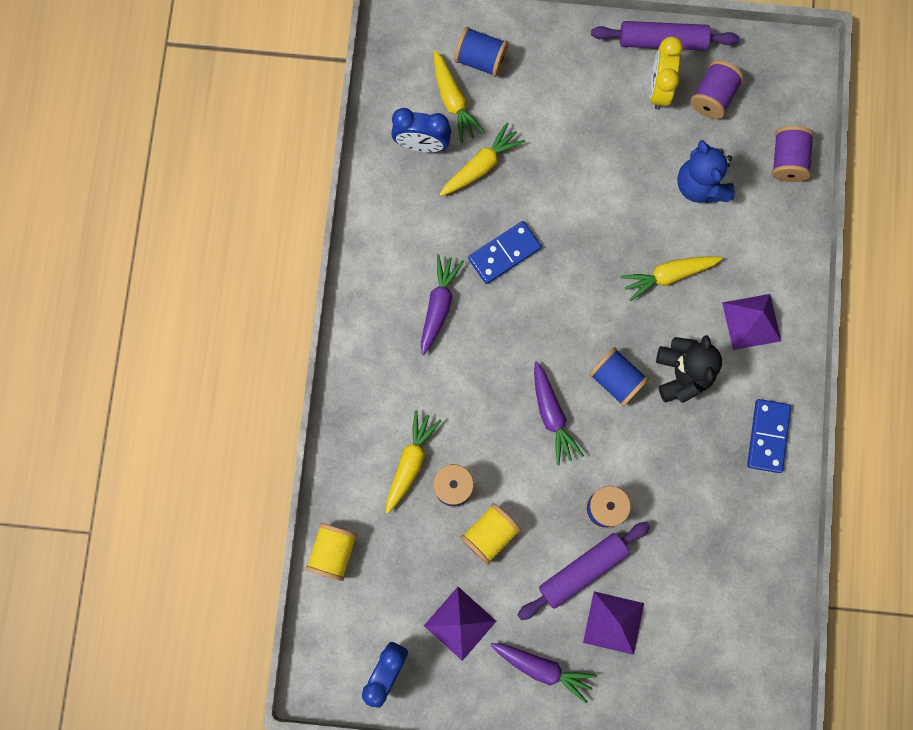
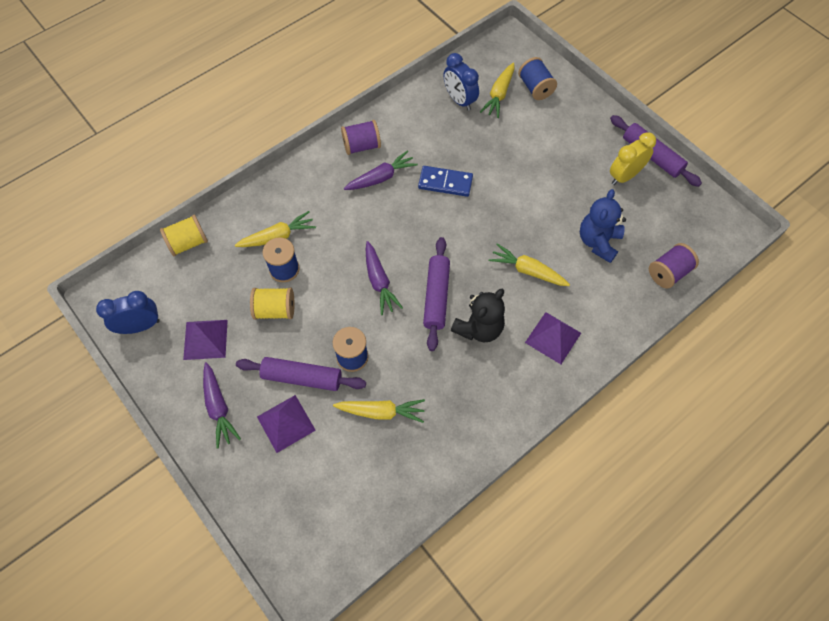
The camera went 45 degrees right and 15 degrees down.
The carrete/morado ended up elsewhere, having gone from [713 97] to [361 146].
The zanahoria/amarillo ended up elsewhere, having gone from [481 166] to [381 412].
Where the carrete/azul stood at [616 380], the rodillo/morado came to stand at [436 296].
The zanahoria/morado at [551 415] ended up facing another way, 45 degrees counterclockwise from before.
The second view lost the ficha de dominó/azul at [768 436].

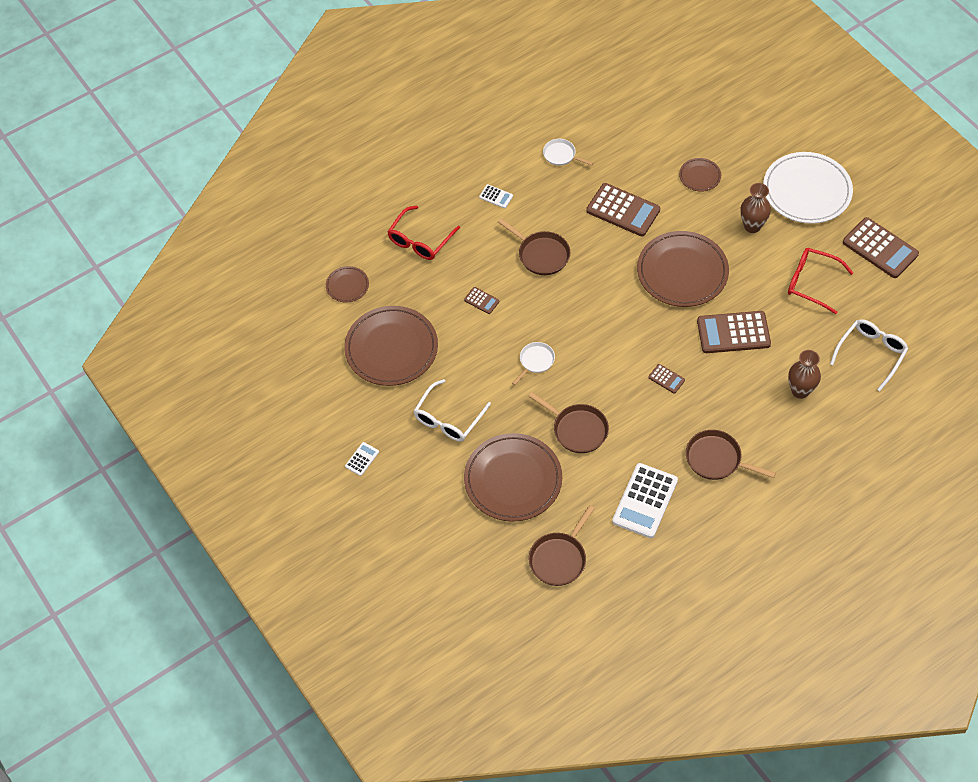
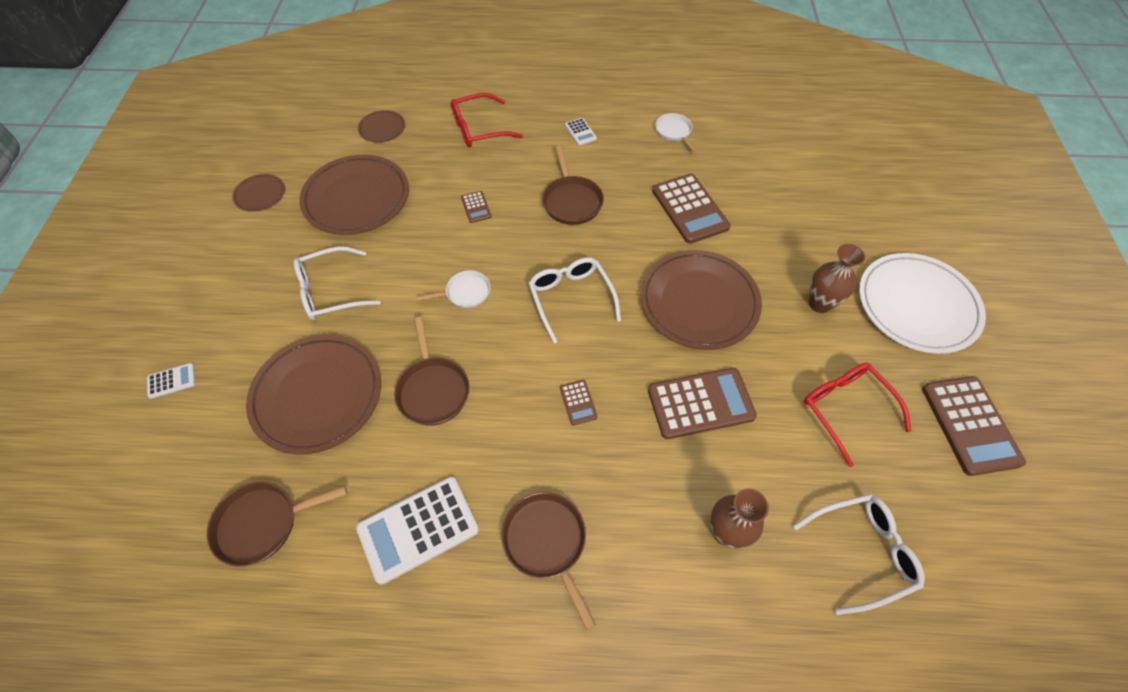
The camera went 35 degrees right and 0 degrees up.
The plato/marrón ended up elsewhere, having gone from [700 176] to [260 194].
The calculadora/marrón at [733 333] ended up facing another way, 135 degrees clockwise from before.
The calculadora/blanco ended up elsewhere, having gone from [362 459] to [171 381].
The second view gained the gafas/blanco at [570 298].

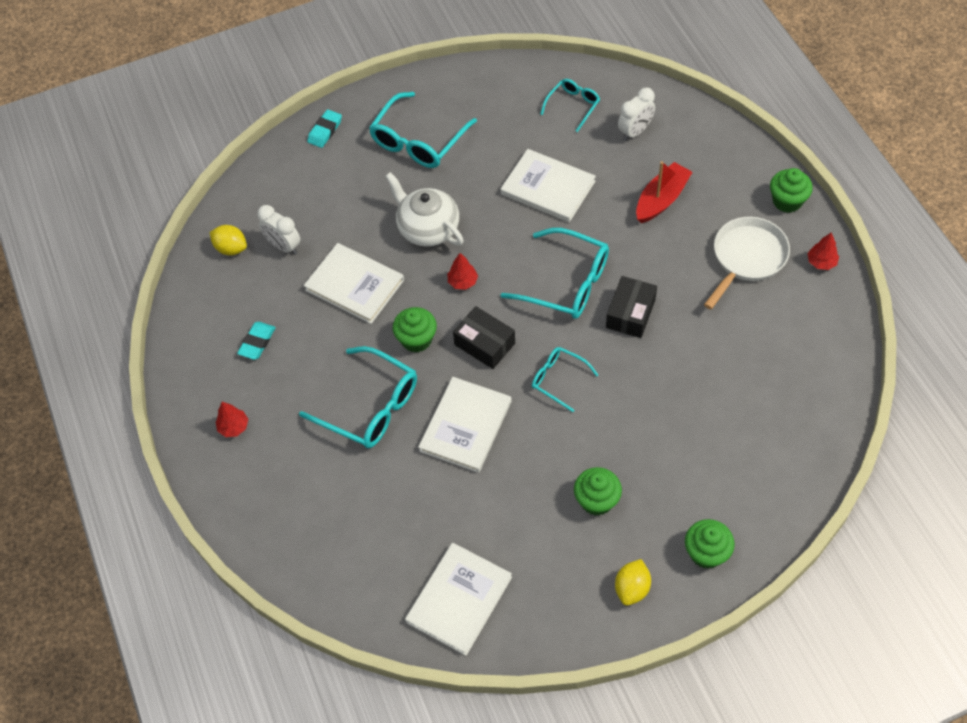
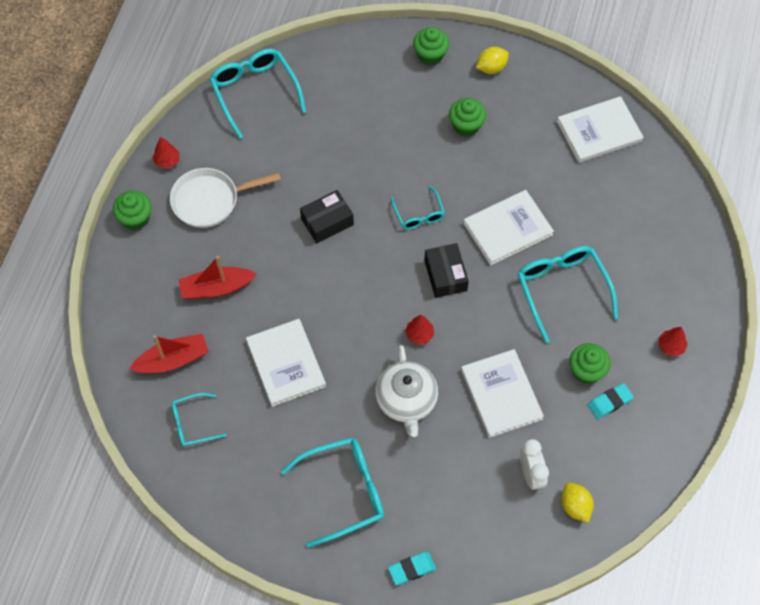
The camera went 145 degrees left and 5 degrees up.
Where the despertador/blanco stood at [635 131], the barco/rojo came to stand at [173 360].
The gafas/turquesa ended up elsewhere, having gone from [565 283] to [255 93].
The magdalena/verde ended up elsewhere, having gone from [416 339] to [586 371].

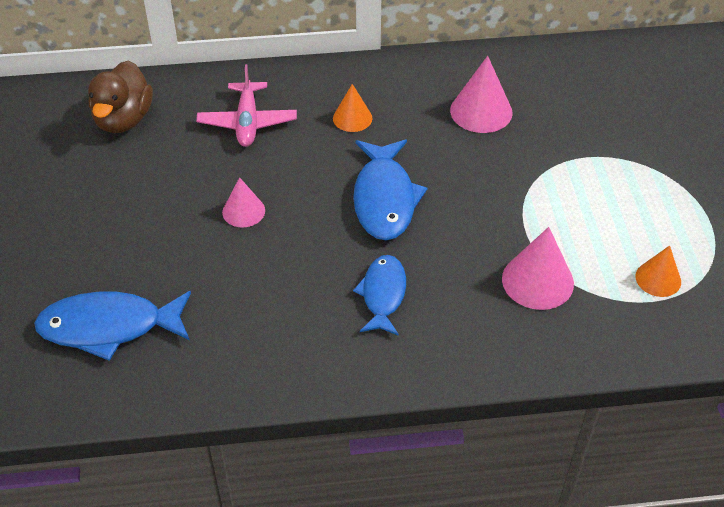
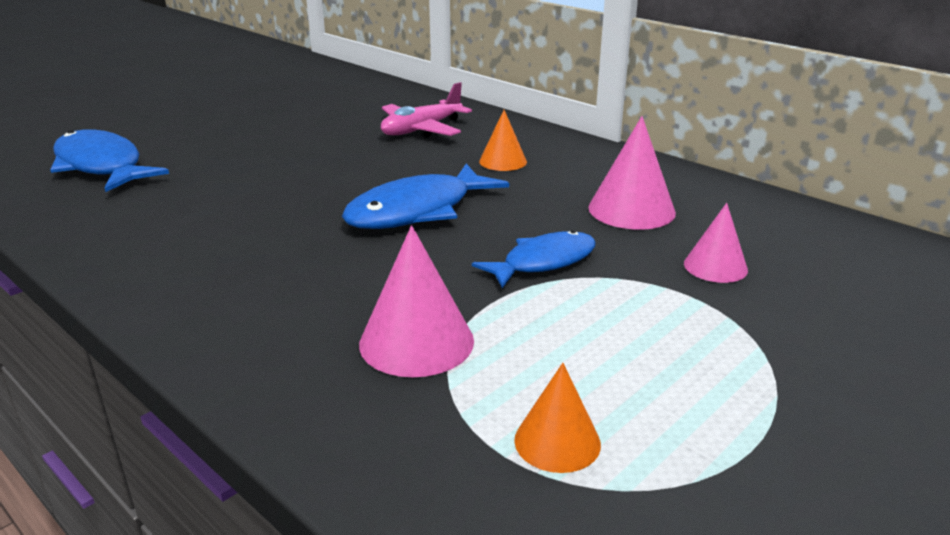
The camera went 50 degrees right and 20 degrees down.
The second view lost the pato/marrón at [123 119].
The cono/rosa ended up elsewhere, having gone from [243 211] to [715 266].
The pez/azul ended up elsewhere, having gone from [383 294] to [543 262].

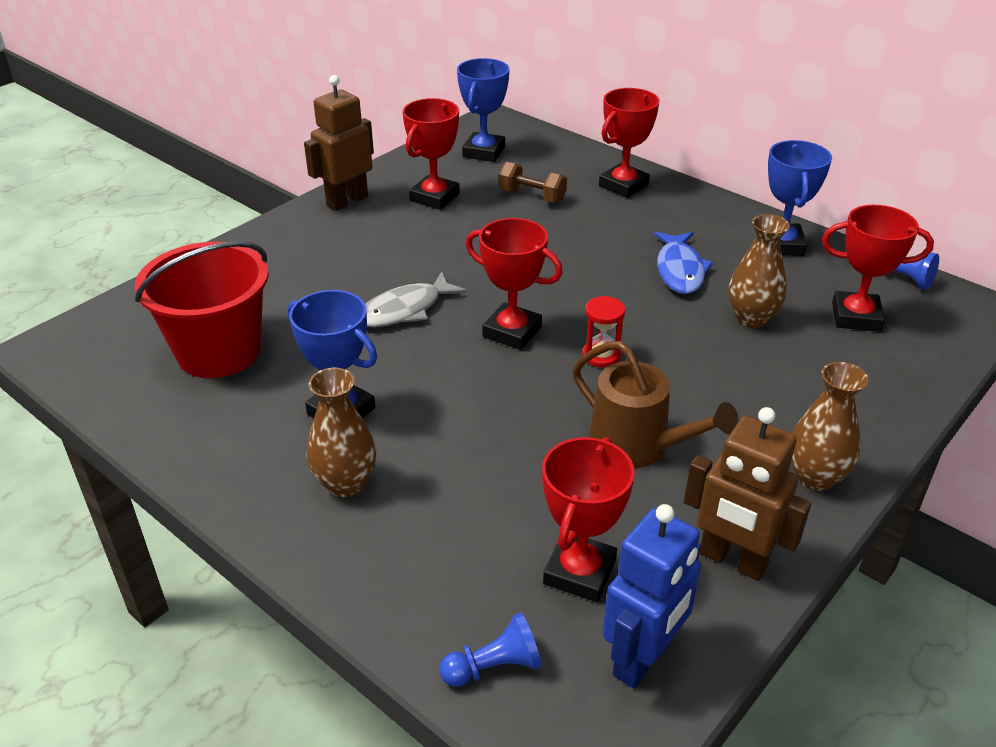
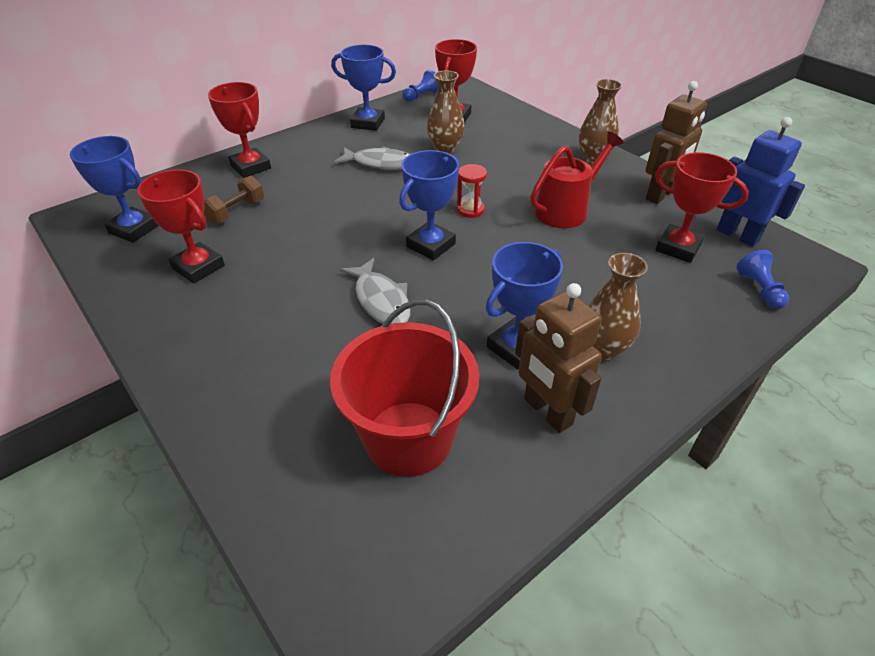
The camera went 80 degrees left and 5 degrees up.
The robot/marrón ended up elsewhere, having gone from [347 201] to [547 412].
What was the trofeo/rojo at [512 332] turned into the trofeo/azul at [431 245].
What was the pez/azul at [679 270] turned into the pez/gris at [380 163].
What was the regadera/marrón at [637 446] turned into the regadera/rojo at [566 210].

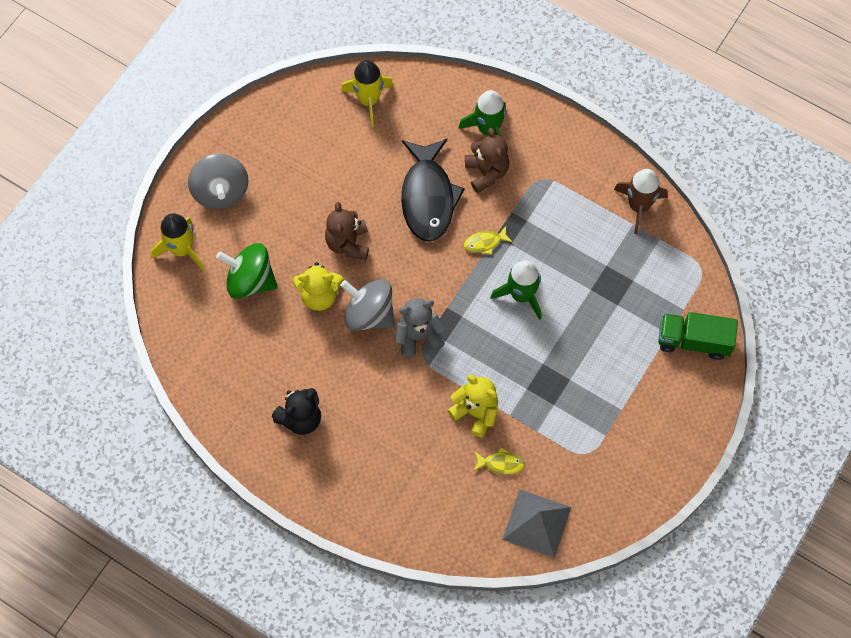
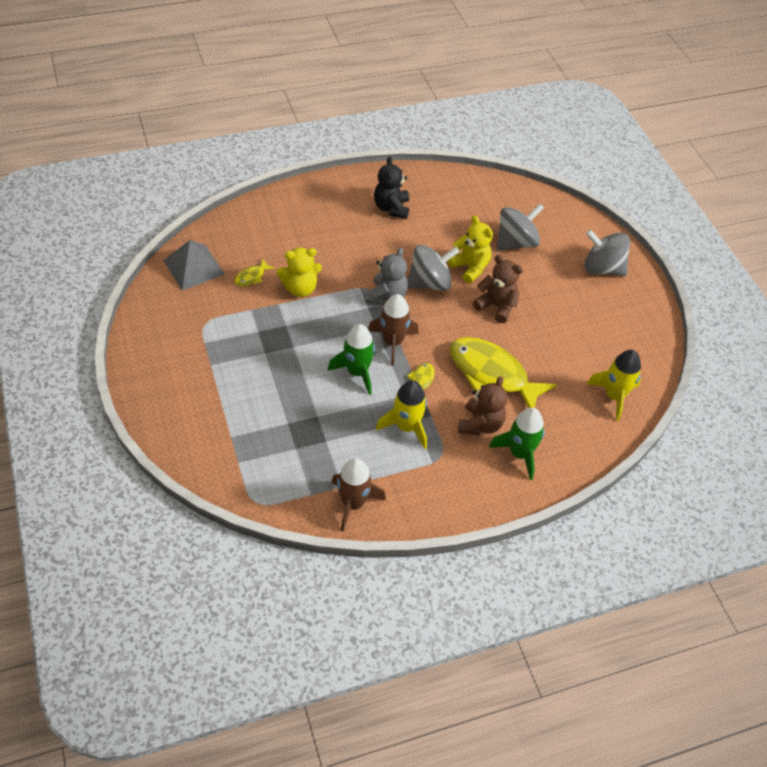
The camera went 125 degrees right and 15 degrees down.
The osito/marrón at [486 172] ended up facing another way, 90 degrees counterclockwise from before.
What was the pez/negro at [428 197] turned into the pez/amarillo at [492 374].
The cohete/amarillo ended up elsewhere, having gone from [182 249] to [406 427].
What was the peonza/verde at [250 280] turned into the peonza/gris at [516 242].
The osito/amarillo at [319 295] ended up facing another way, 105 degrees clockwise from before.
The second view lost the camión/verde at [693 341].
The second view gained the cohete/marrón at [392 342].

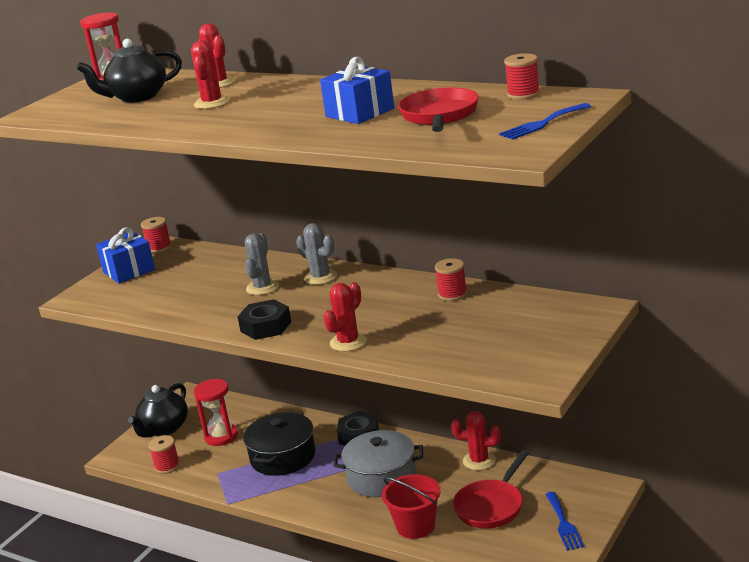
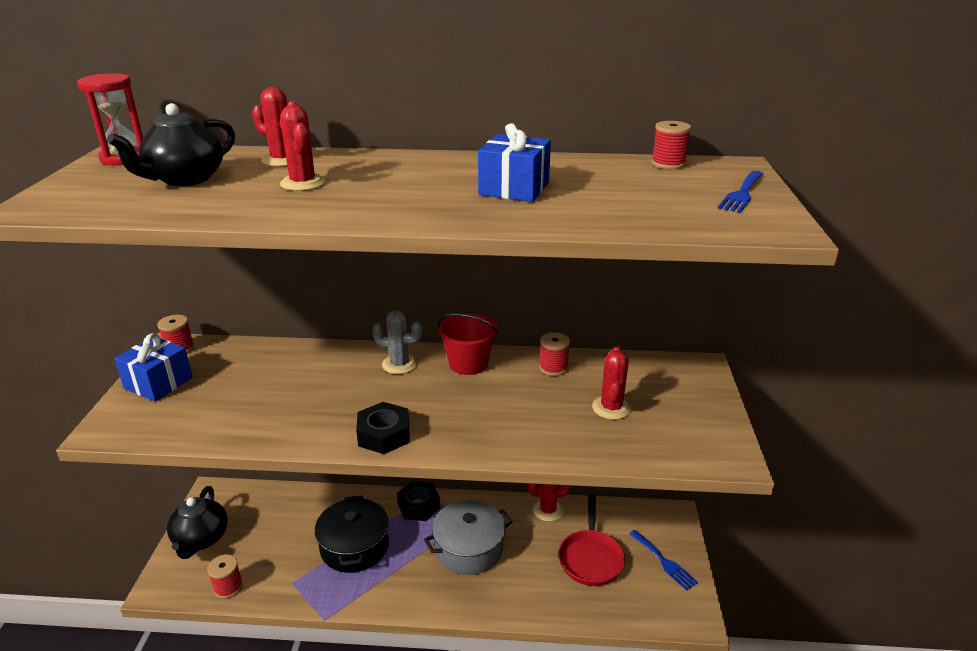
The camera went 30 degrees left and 5 degrees up.
The second view lost the sartén/rojo at [439 116].
The second view lost the cactus/gris at [262 287].
The cactus/rojo ended up elsewhere, having gone from [348 342] to [611 408].
The second view lost the reloj de arena/rojo at [221 436].
The balde/rojo ended up elsewhere, having gone from [415 526] to [468 363].

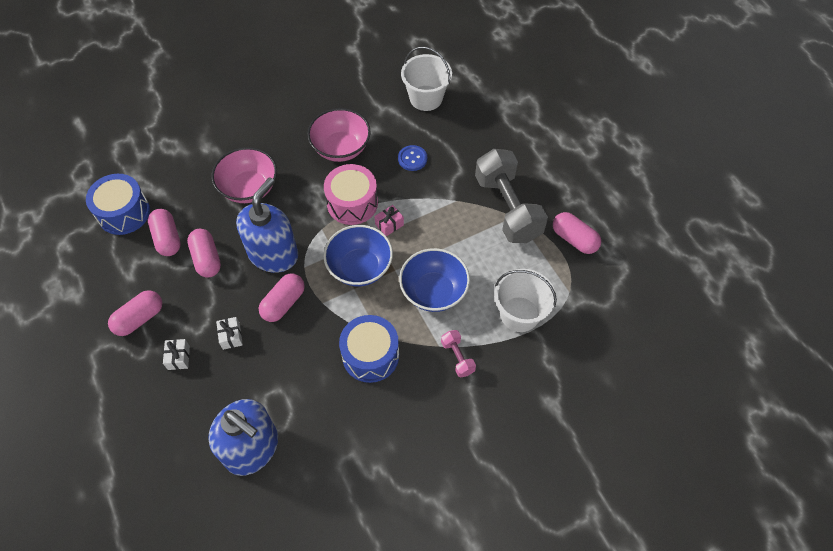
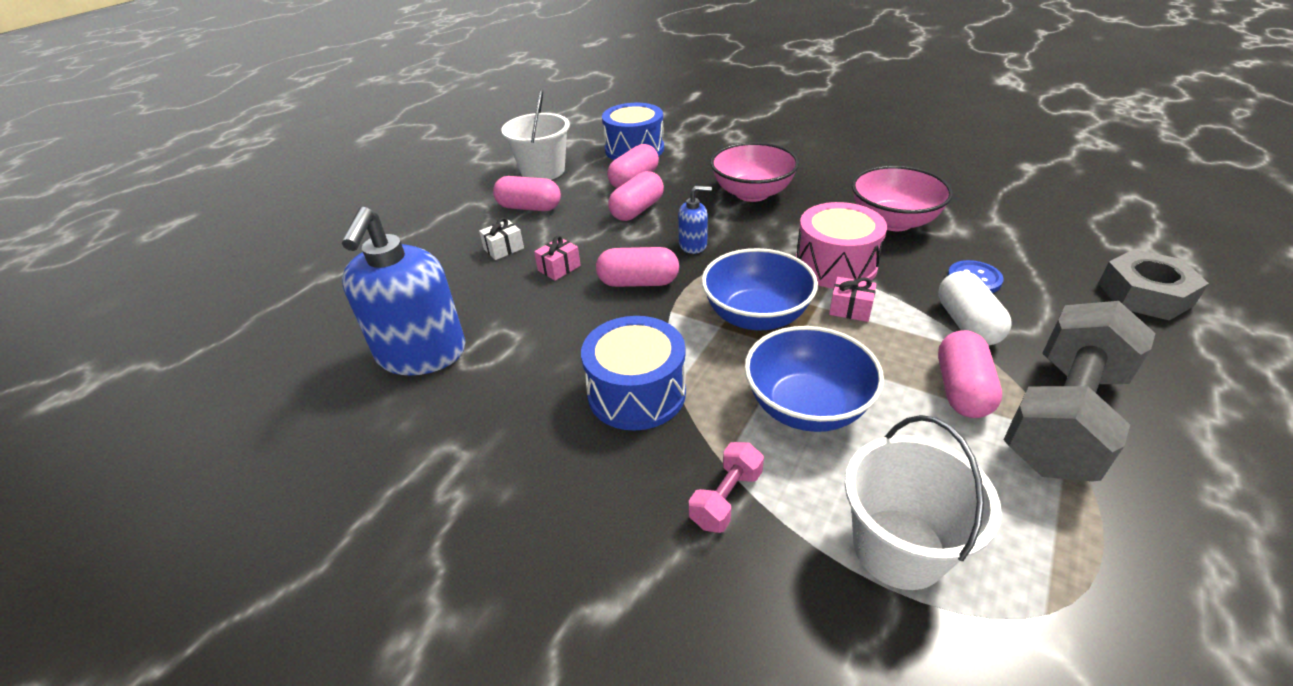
The camera went 60 degrees right and 20 degrees down.
The balde/blanco ended up elsewhere, having gone from [426 98] to [543 171].
The size of the dispensador de jabón/azul at [273 254] changed by a factor of 0.46.
The cápsula/rosa ended up elsewhere, having gone from [574 239] to [961 389].
What was the regalo/blanco at [231 336] turned into the regalo/rosa at [559 268].
The second view gained the tuerca/gris at [1144 294].
The second view gained the cápsula/blanco at [967 324].

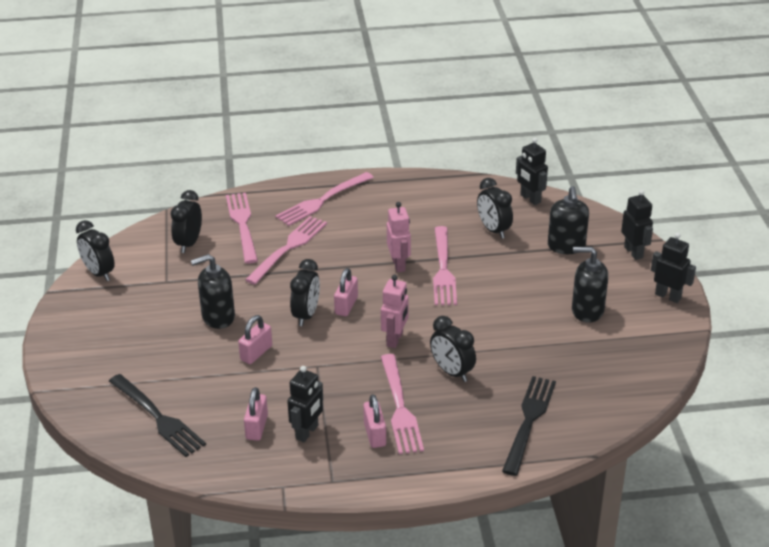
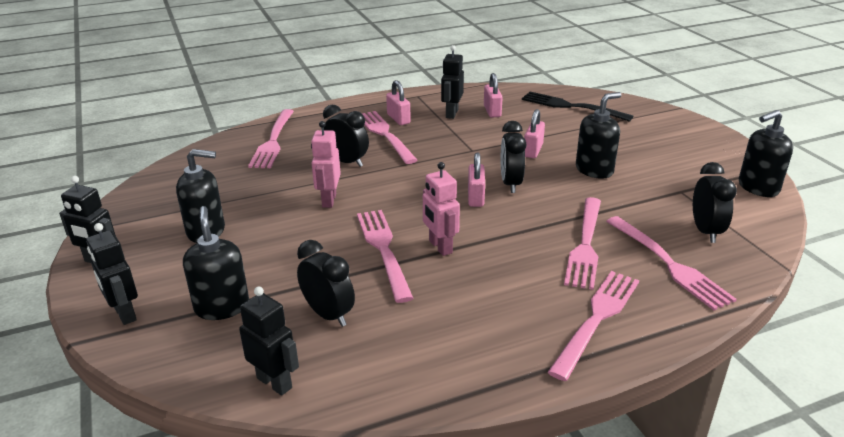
The camera went 165 degrees right and 5 degrees down.
Where the despertador/negro stood at [99 273], the dispensador de jabón/negro came to stand at [758 187].
The robot/rosa ended up elsewhere, having gone from [395 339] to [328 200].
What was the tenedor/negro at [529 421] turned into the tenedor/rosa at [273 141].

